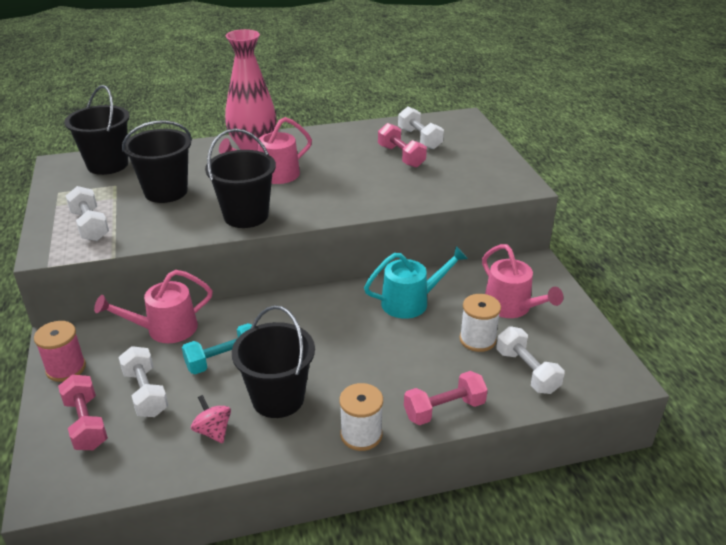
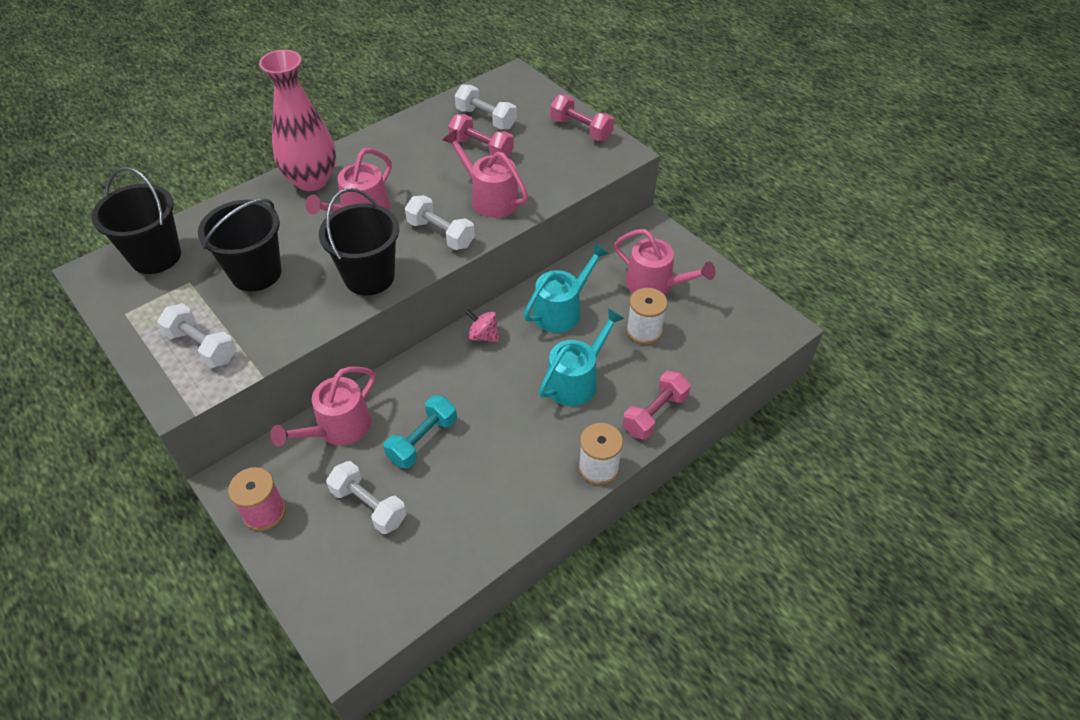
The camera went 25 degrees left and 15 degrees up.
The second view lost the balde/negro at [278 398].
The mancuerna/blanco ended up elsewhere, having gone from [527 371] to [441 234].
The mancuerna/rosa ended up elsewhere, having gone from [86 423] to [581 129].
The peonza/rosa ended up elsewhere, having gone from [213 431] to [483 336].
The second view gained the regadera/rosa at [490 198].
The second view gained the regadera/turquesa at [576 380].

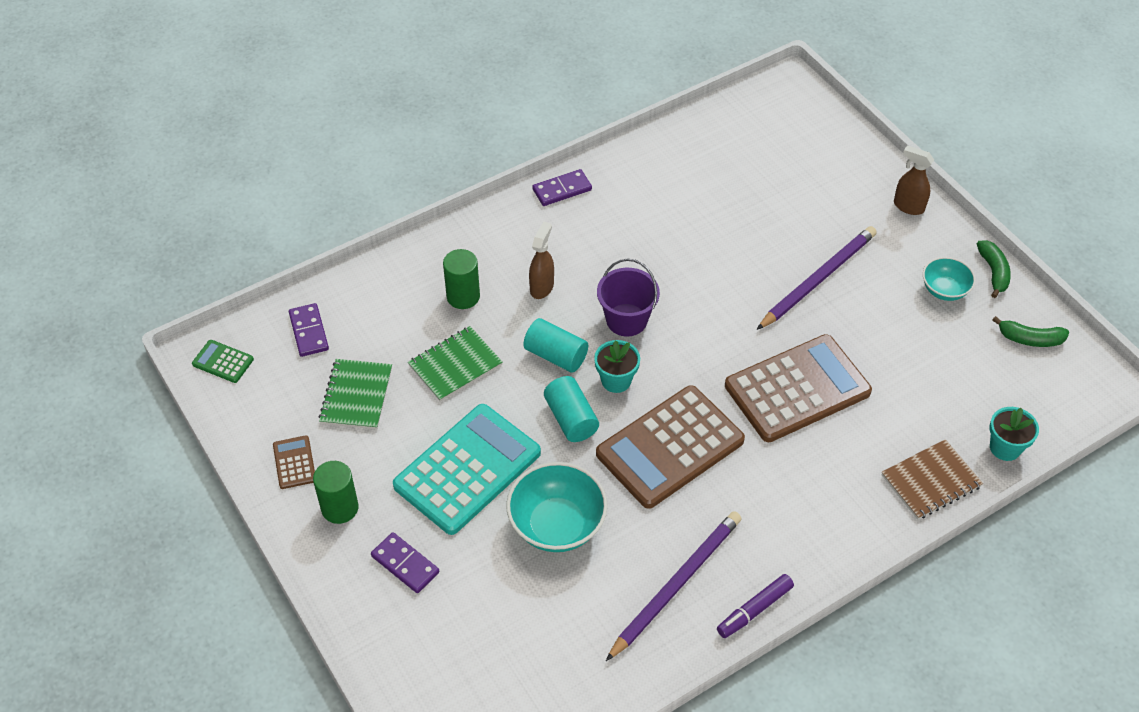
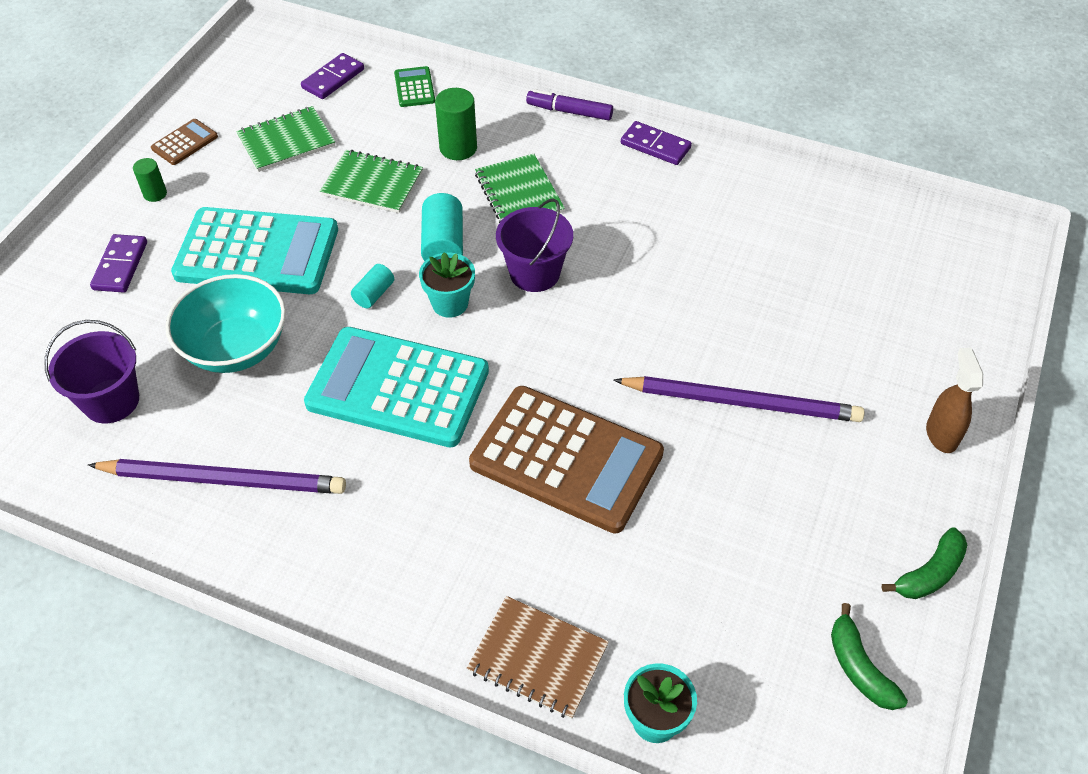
The camera went 55 degrees right and 0 degrees up.
Where the pulverizador/marrón stood at [542 287], the cuaderno/verde came to stand at [519 193].
The second view lost the cuenco/turquesa at [944 290].
The calculadora/verde ended up elsewhere, having gone from [223 362] to [414 87].
The size of the cilindro/turquesa at [571 419] changed by a factor of 0.60.
What was the calculadora/marrón at [670 447] turned into the calculadora/turquesa at [398 388].
The size of the cilindro/verde at [340 508] changed by a factor of 0.60.
The rotulador/morado ended up elsewhere, having gone from [754 610] to [569 111].
The second view gained the balde/morado at [111 401].

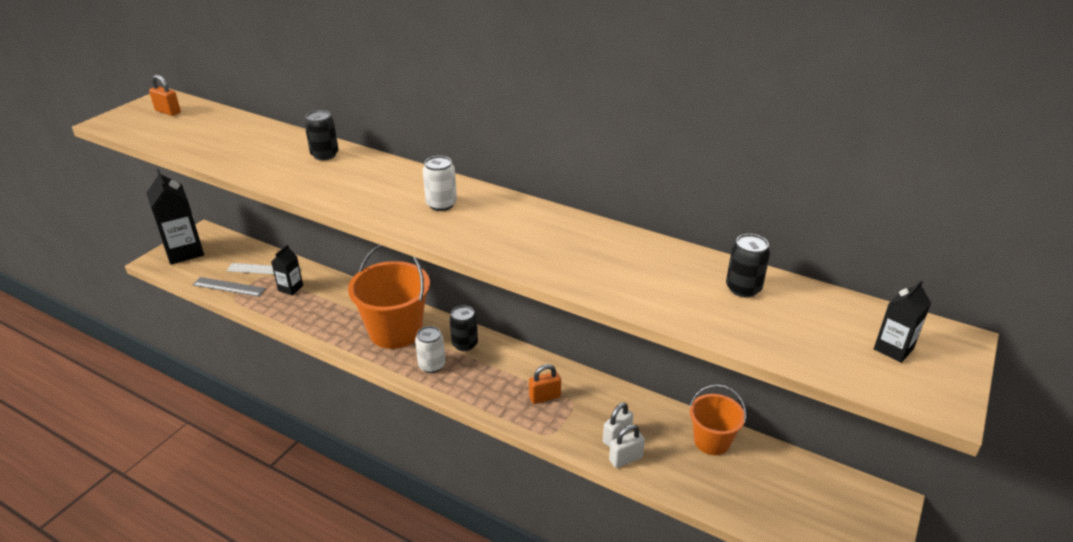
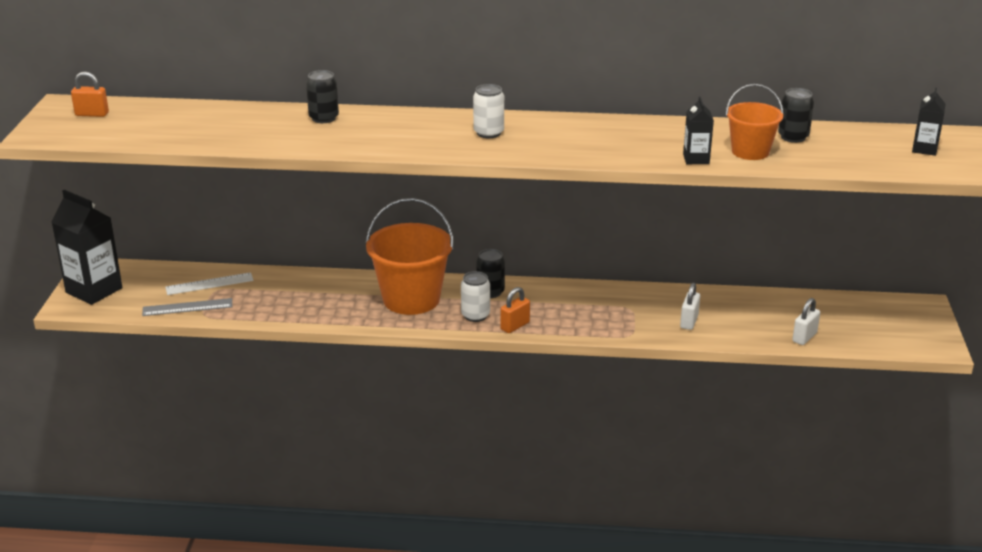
The camera went 25 degrees left and 5 degrees down.
The cartón de leche/negro ended up elsewhere, having gone from [290 288] to [696 159].
The candado/naranja ended up elsewhere, having gone from [544 397] to [515 326].
The balde/naranja ended up elsewhere, having gone from [712 441] to [750 152].
The candado/blanco ended up elsewhere, having gone from [625 459] to [804 337].

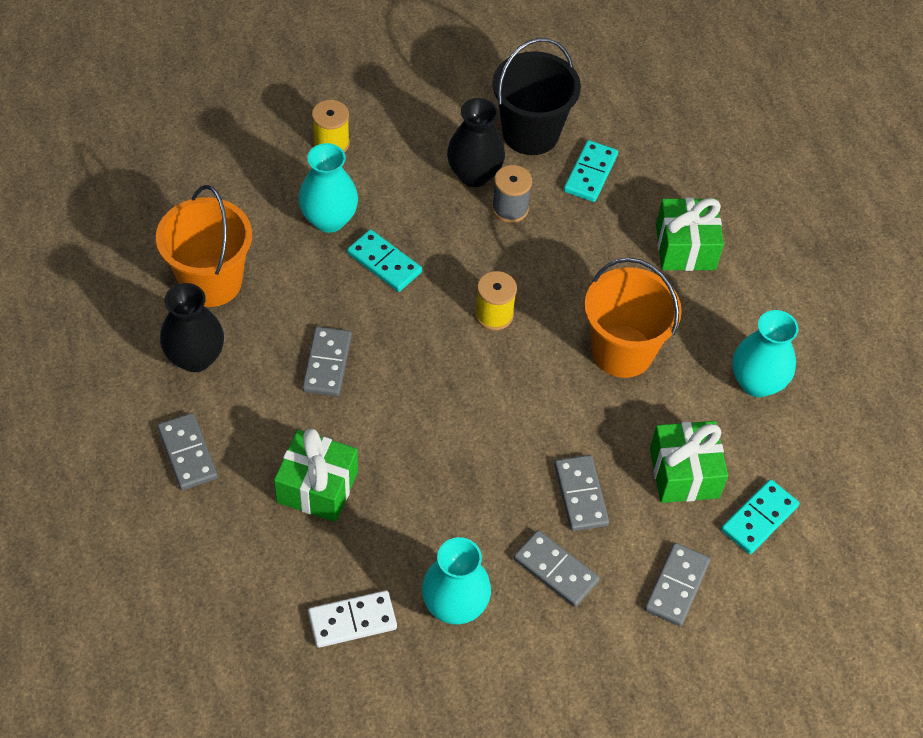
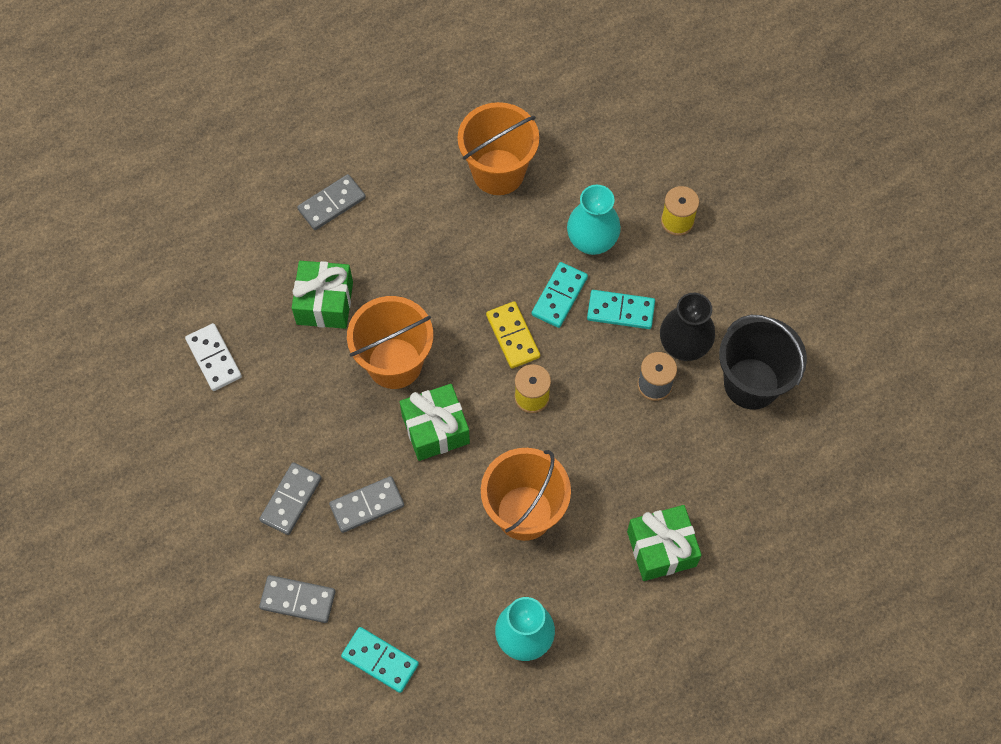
The camera went 80 degrees right and 10 degrees up.
The ficha de dominó/turquesa ended up elsewhere, having gone from [590 173] to [620 311].
The second view lost the florero/negro at [195 357].
The second view lost the ficha de dominó/gris at [327 363].
The regalo/verde ended up elsewhere, having gone from [684 473] to [435 429].
The second view lost the florero/turquesa at [454 605].
The second view gained the balde/naranja at [394 363].
The second view gained the ficha de dominó/amarillo at [512 336].

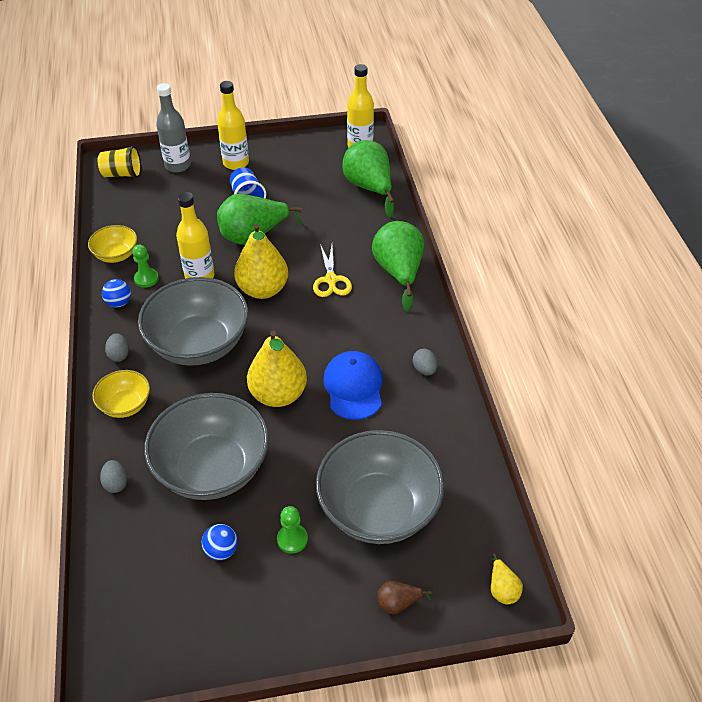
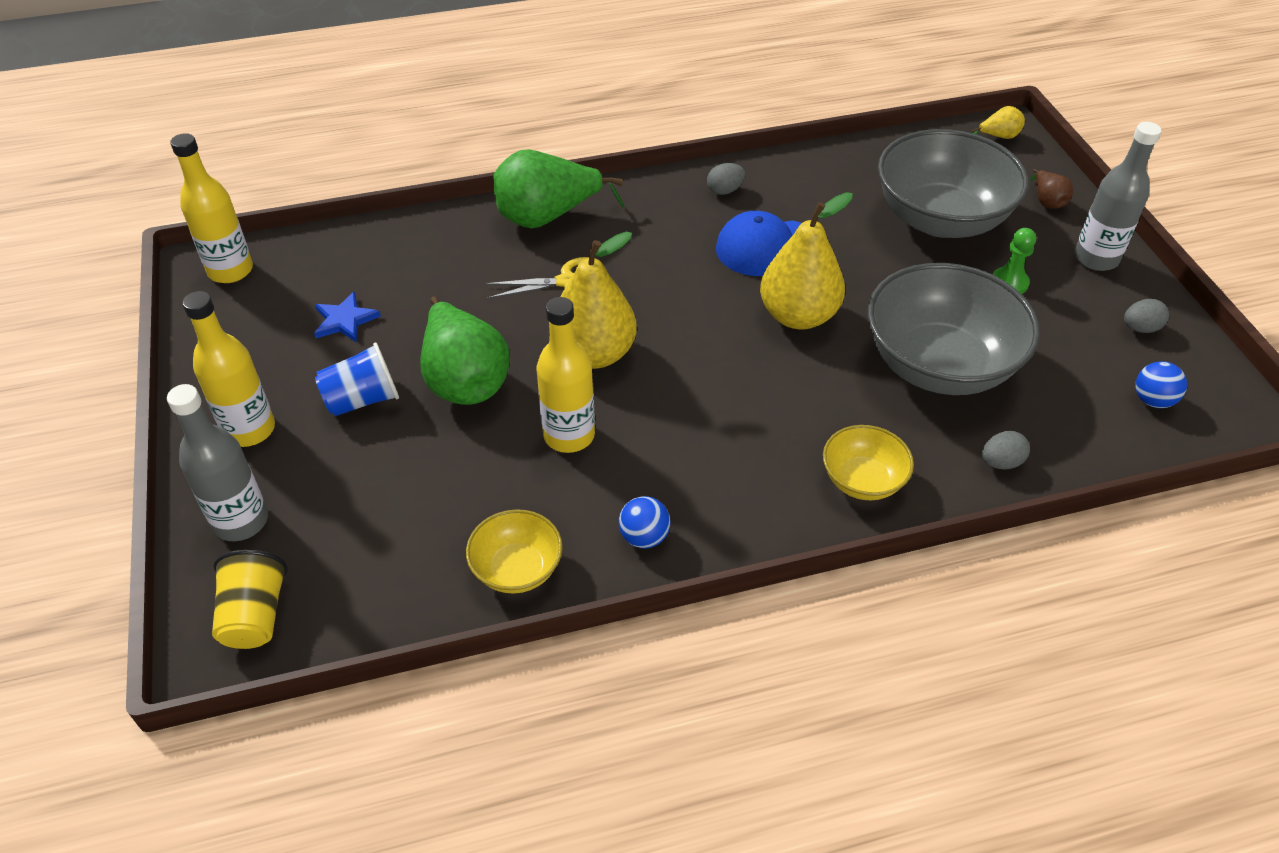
The camera went 95 degrees left and 0 degrees up.
The second view lost the pera/verde at [369 188].
The second view lost the peón/verde at [146 279].
The second view lost the cuenco/gris at [199 344].
The huevo/gris ended up elsewhere, having gone from [119 355] to [1140 328].
The pelota/azul ended up elsewhere, having gone from [221 550] to [1152 400].
The second view gained the botella/gris at [1096 258].
The second view gained the estrella/azul at [345 320].

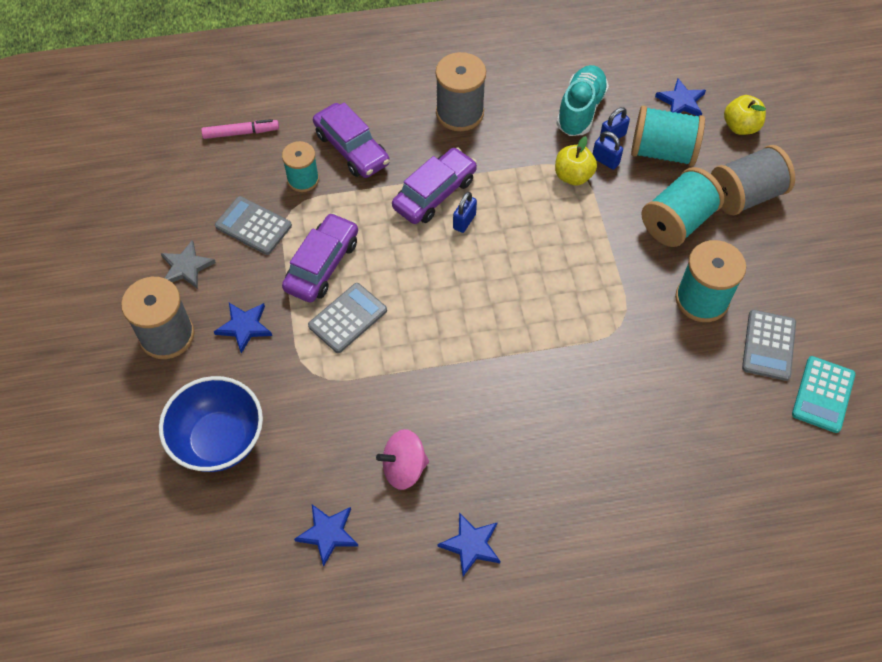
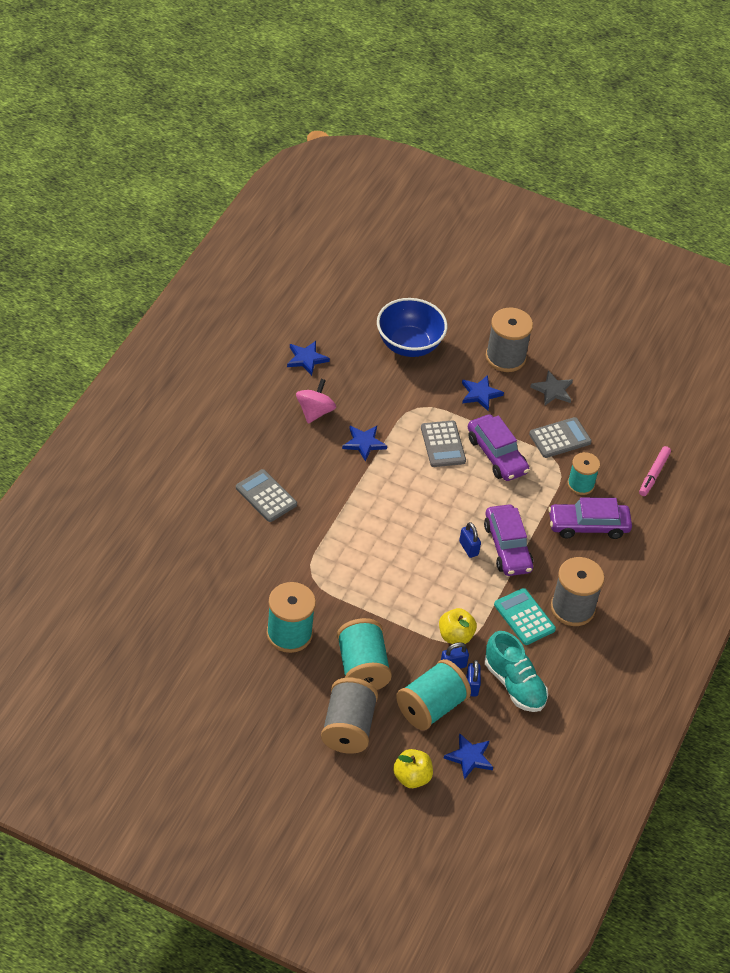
The camera went 120 degrees right and 10 degrees down.
The calculadora/gris ended up elsewhere, having gone from [768 345] to [266 496].
The calculadora/turquesa ended up elsewhere, having gone from [823 394] to [524 617].
The estrella/azul ended up elsewhere, having gone from [471 545] to [364 443].

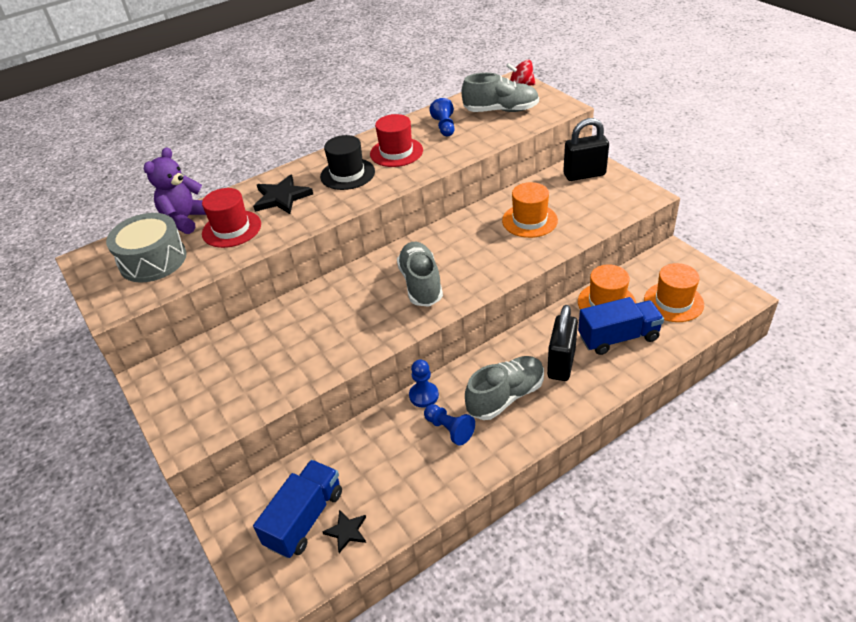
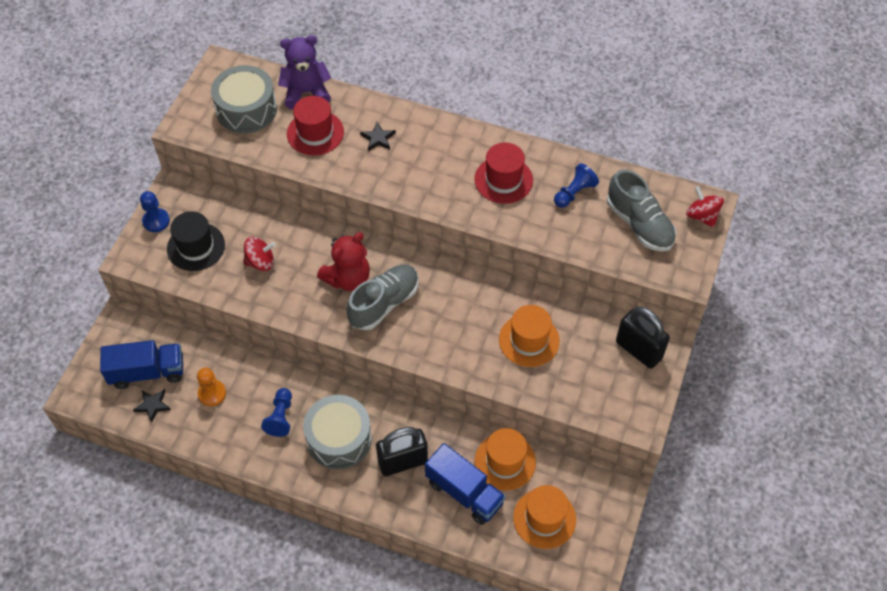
The camera went 50 degrees right and 15 degrees up.
The sombrero/negro ended up elsewhere, having gone from [347 174] to [196 247].
The size of the estrella/negro at [282 197] changed by a factor of 0.59.
Where the zapato/gris stood at [505 396], the tambor/gris came to stand at [339 439].
The peón/azul ended up elsewhere, having gone from [424 395] to [156 221].
The second view gained the osito/rojo at [348 278].
The second view gained the peonza/rojo at [260 262].
The second view gained the peón/naranja at [212 393].

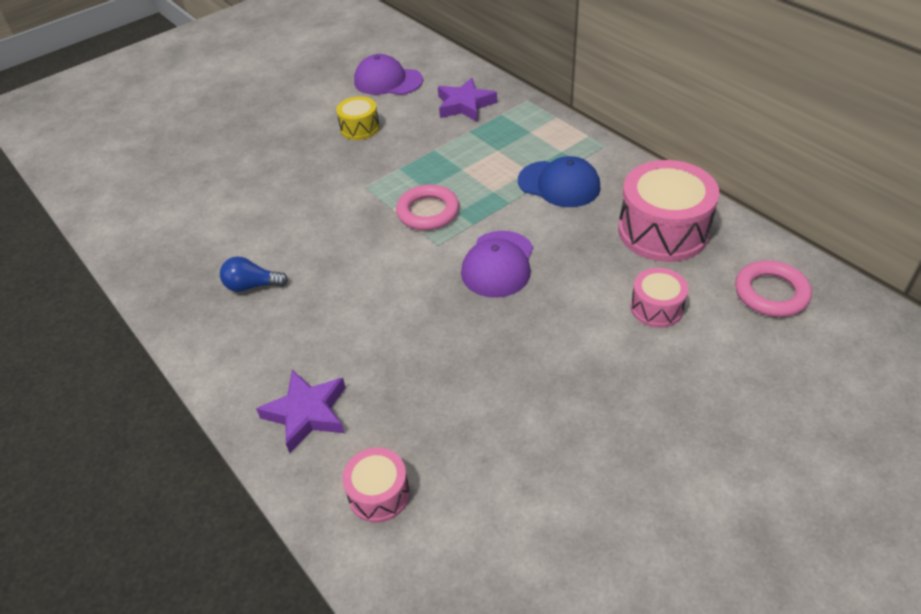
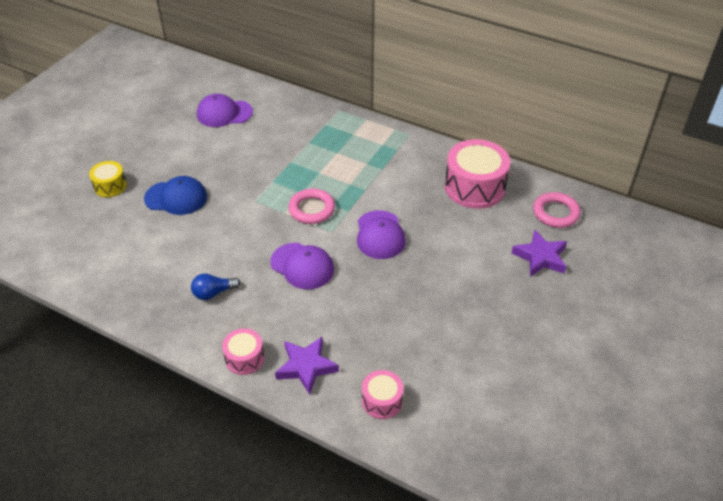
The camera went 25 degrees left and 0 degrees up.
The estrella/morado ended up elsewhere, having gone from [465 105] to [540 257].
The tambor/amarillo ended up elsewhere, having gone from [360 128] to [110 186].
The gorra/azul ended up elsewhere, having gone from [559 184] to [176 198].
The tambor/rosa ended up elsewhere, having gone from [656 308] to [244 358].
The second view gained the gorra/morado at [302 266].

